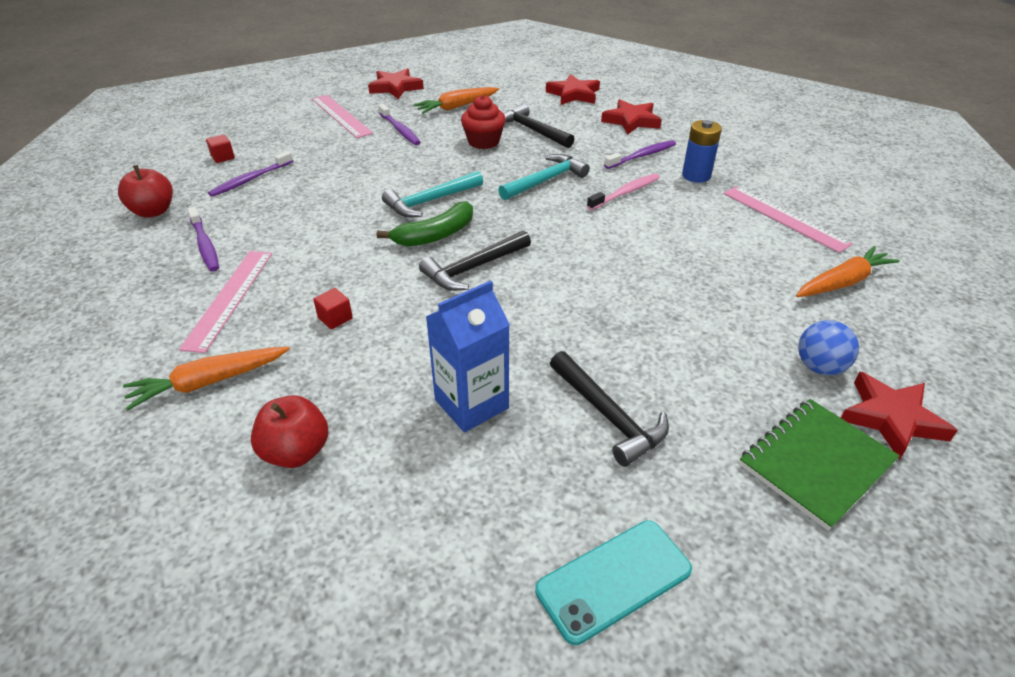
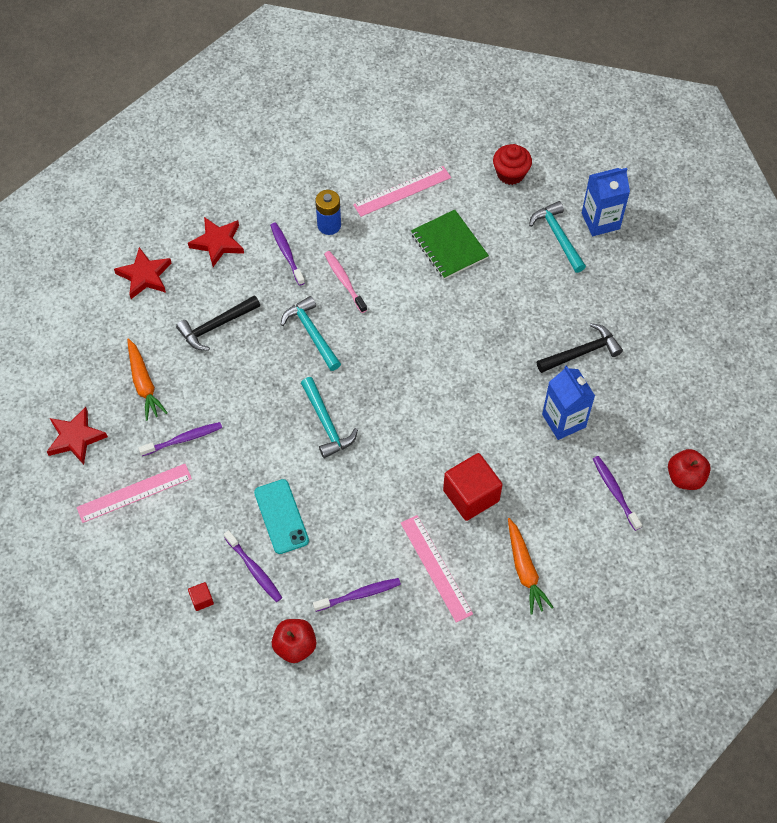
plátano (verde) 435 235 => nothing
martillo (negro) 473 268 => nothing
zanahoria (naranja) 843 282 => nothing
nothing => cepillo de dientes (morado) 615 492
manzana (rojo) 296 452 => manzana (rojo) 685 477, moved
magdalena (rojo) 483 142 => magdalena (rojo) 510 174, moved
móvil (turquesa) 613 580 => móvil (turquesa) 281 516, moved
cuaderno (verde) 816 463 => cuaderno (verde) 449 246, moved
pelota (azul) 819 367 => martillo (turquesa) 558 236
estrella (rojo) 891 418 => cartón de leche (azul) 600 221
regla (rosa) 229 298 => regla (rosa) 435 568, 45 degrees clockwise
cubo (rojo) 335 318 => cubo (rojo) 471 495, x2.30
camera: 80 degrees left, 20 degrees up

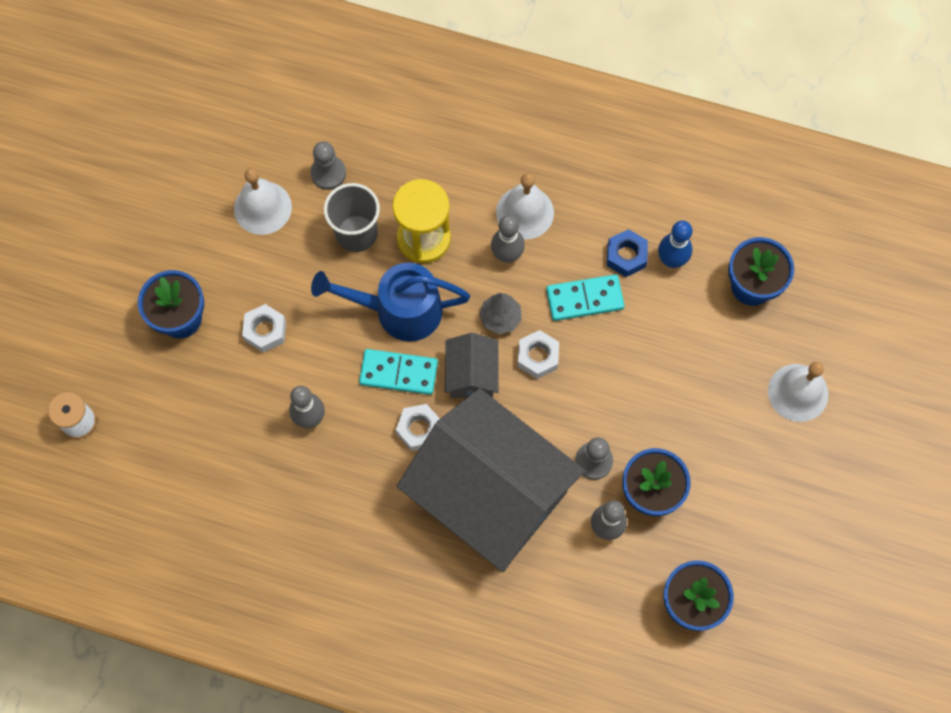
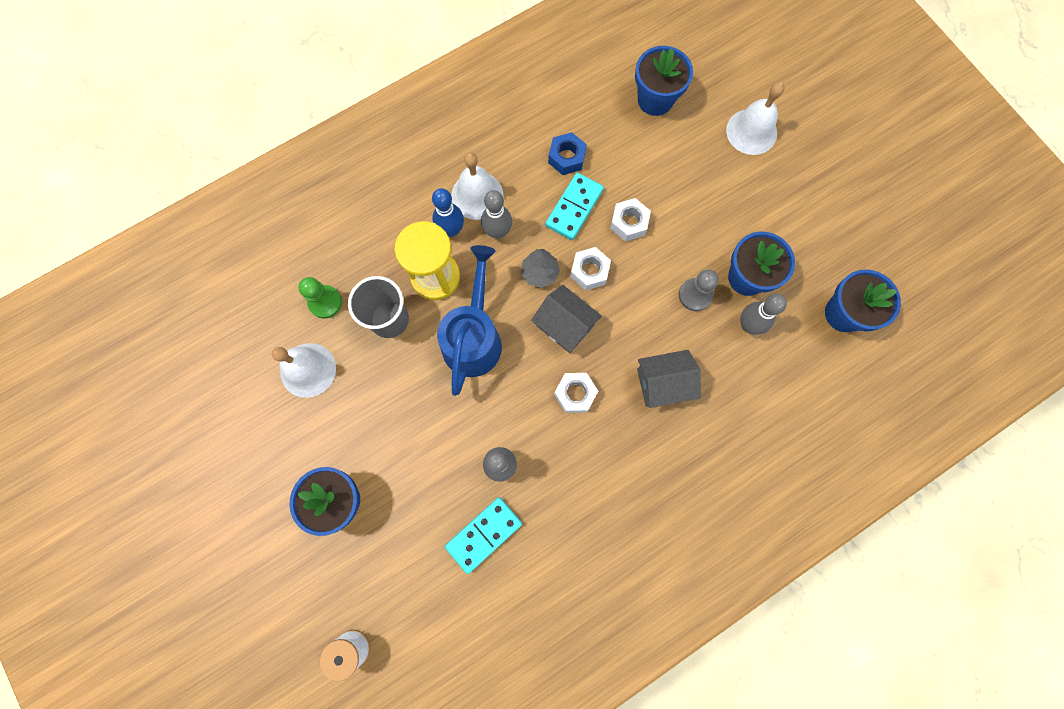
tuerca (blanco) 265 331 => tuerca (blanco) 629 223, moved
ficha de dominó (turquesa) 398 373 => ficha de dominó (turquesa) 484 534, moved
bolo (azul) 671 260 => bolo (azul) 451 230, moved
peón (gris) 328 173 => peón (verde) 325 302
regadera (azul) 398 310 => regadera (azul) 473 337, 150 degrees clockwise
casa (gris) 490 494 => casa (gris) 663 383, x0.43
camera: 50 degrees left, 5 degrees up

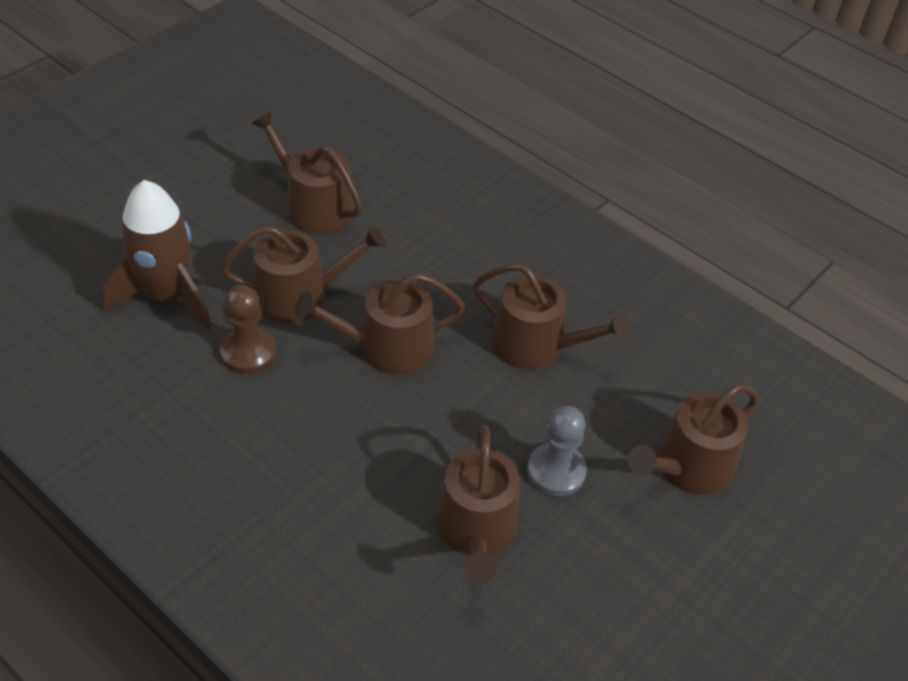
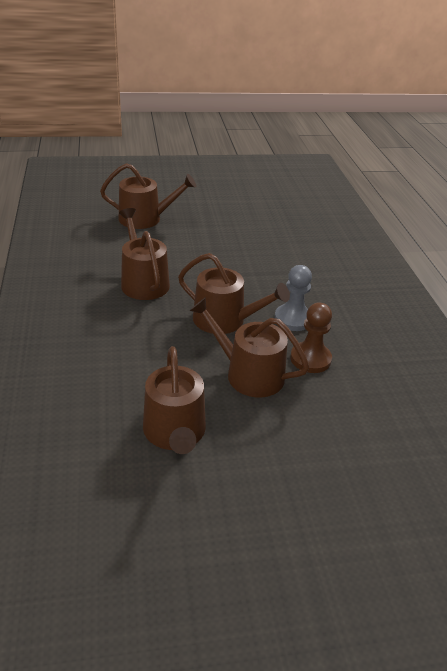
cohete (marrón) 167 296 => nothing
regadera (marrón) 476 531 => nothing
peón (gris) 556 471 => peón (gris) 293 319, moved
camera: 140 degrees left, 10 degrees down

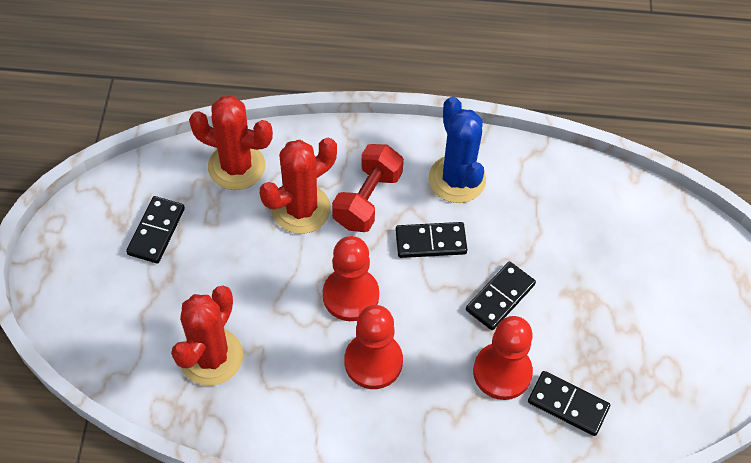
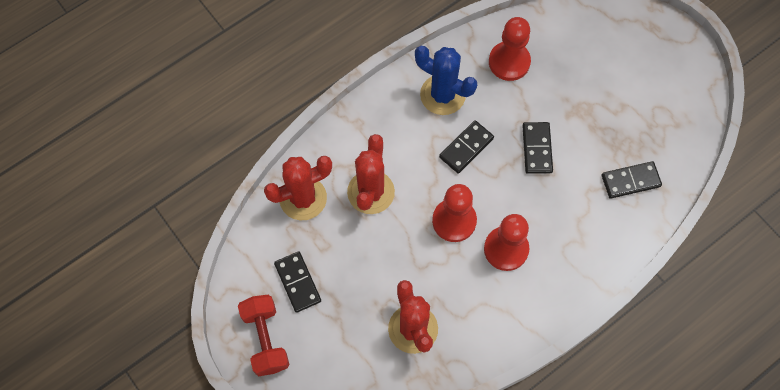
mancuerna (rojo) 367 199 => mancuerna (rojo) 265 339, moved
peón (rojo) 502 372 => peón (rojo) 509 62, moved
camera: 40 degrees left, 10 degrees up

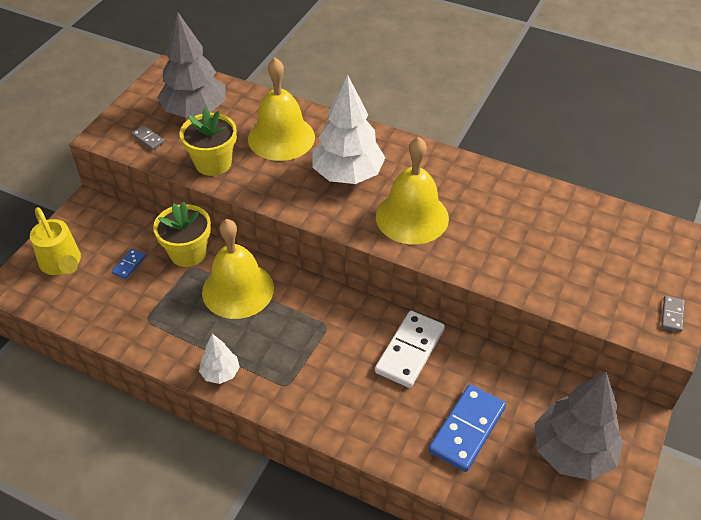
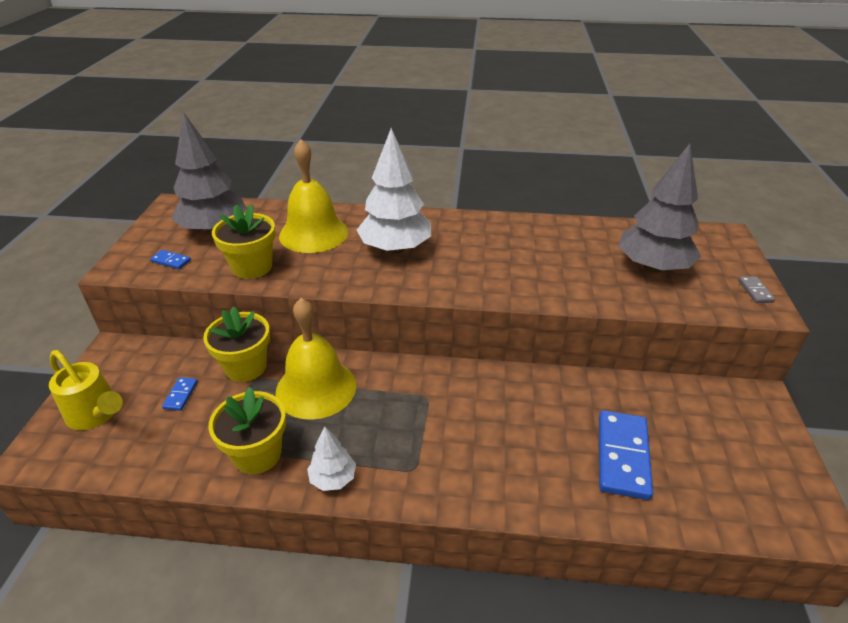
ficha de dominó (blanco) 409 351 => nothing
campana (amarillo) 412 217 => nothing
nothing => maceta (amarillo) 257 454
árbol (gris) 572 452 => árbol (gris) 652 267, moved
ficha de dominó (gris) 148 139 => ficha de dominó (azul) 171 261
camera: 20 degrees left, 10 degrees down

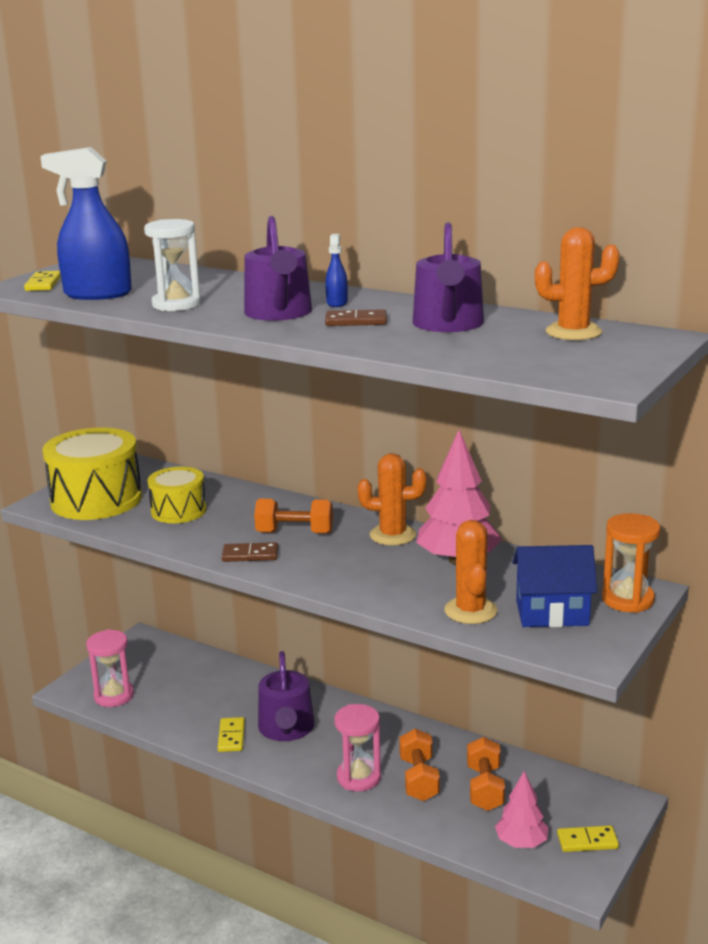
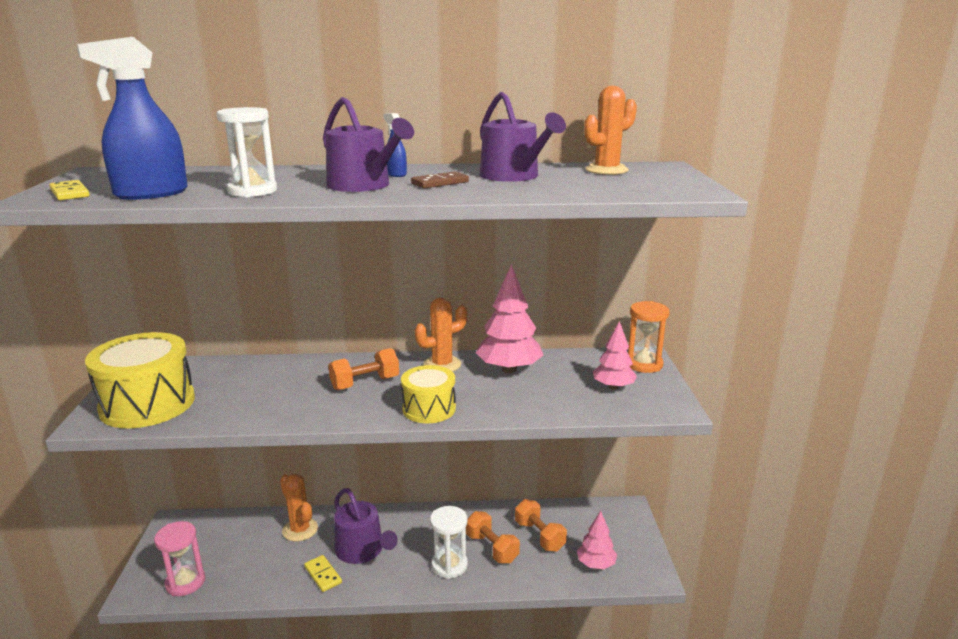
ficha de dominó (marrón) 250 555 => nothing
ficha de dominó (amarillo) 587 841 => nothing
tambor (amarillo) 178 511 => tambor (amarillo) 429 409, moved
cactus (naranja) 470 611 => cactus (naranja) 300 530, moved
casa (azul) 552 613 => árbol (rosa) 613 387
reloj de arena (rosa) 359 777 => reloj de arena (blanco) 449 565
camera: 35 degrees left, 0 degrees up

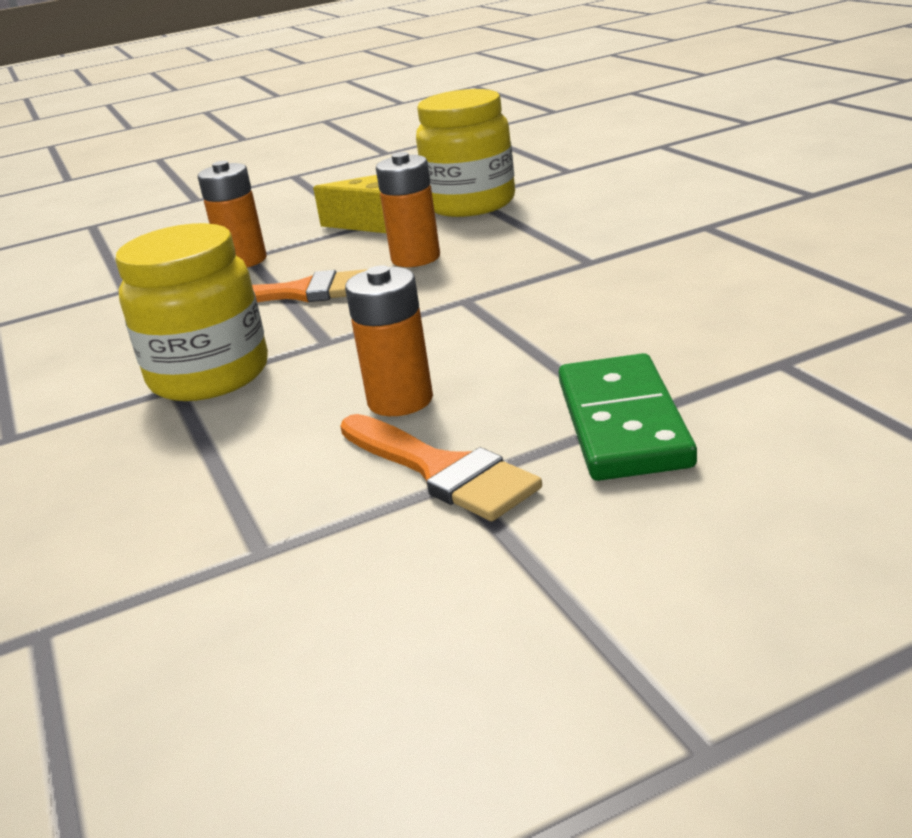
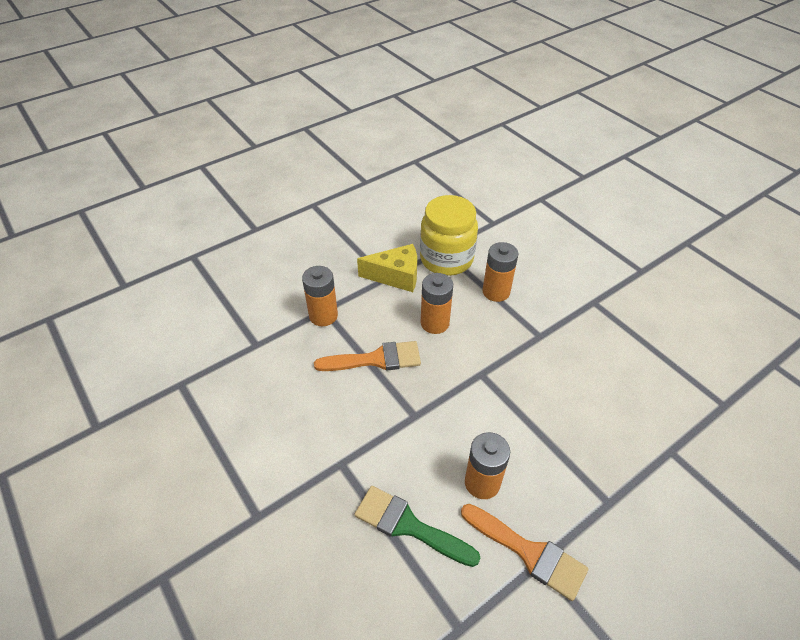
tarro (amarillo) 209 376 => nothing
ficha de dominó (verde) 622 423 => nothing
nothing => pincel (verde) 408 525
nothing => pila (naranja) 496 292
camera: 15 degrees left, 20 degrees up

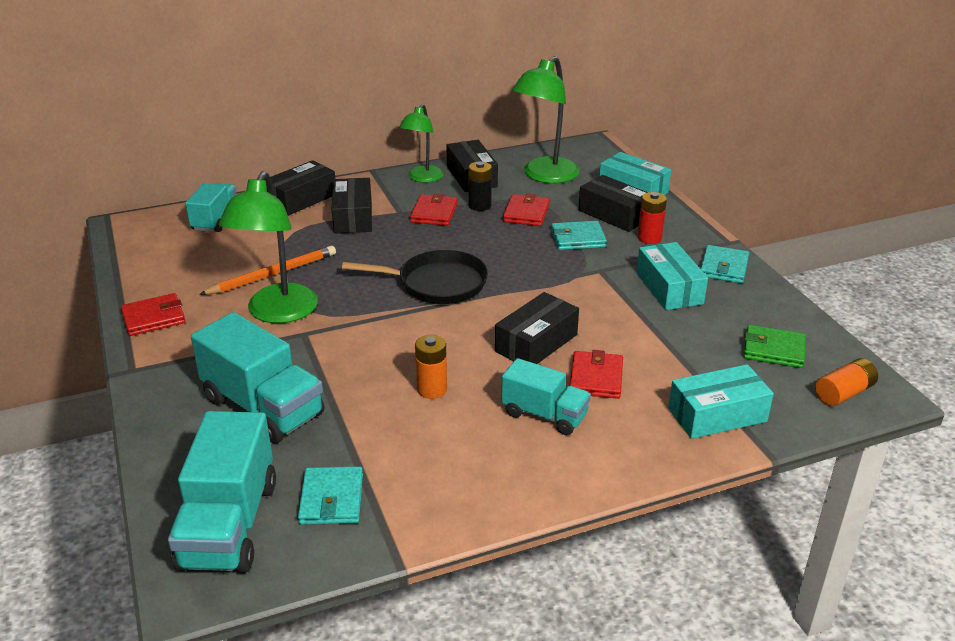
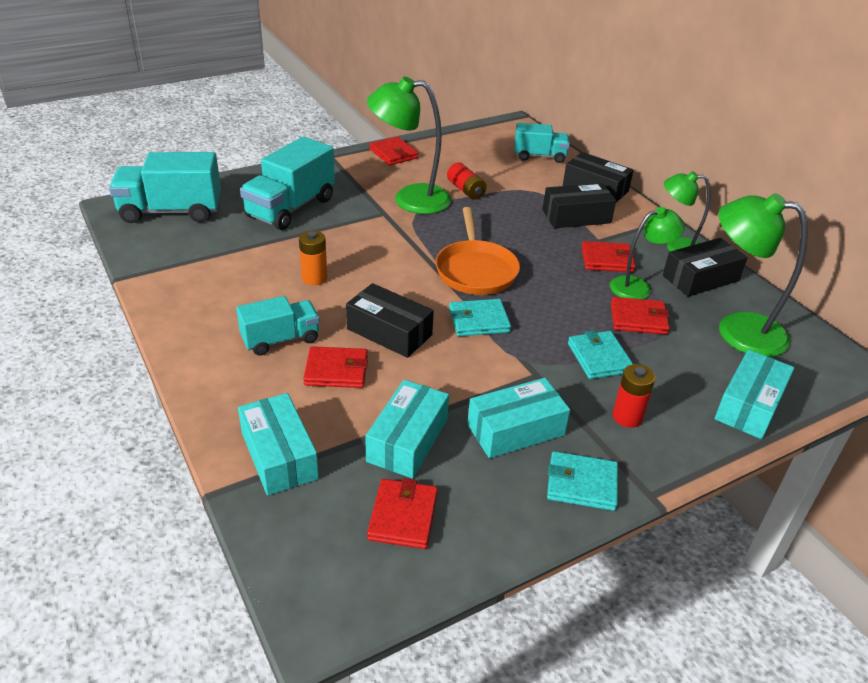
caja (negro) 614 214 => nothing
pila (naranja) 844 393 => nothing
nothing => caja (turquesa) 407 440
cartera (turquesa) 332 499 => cartera (turquesa) 479 321, moved
lápiz (naranja) 272 274 => pila (rojo) 466 190
pila (negro) 479 206 => lámpara (verde) 638 287
sartén (negro) 437 284 => sartén (naranja) 475 270
cartera (verde) 773 350 => cartera (rojo) 403 516
camión (turquesa) 544 415 => camión (turquesa) 280 339, 135 degrees counterclockwise
camera: 80 degrees right, 5 degrees up

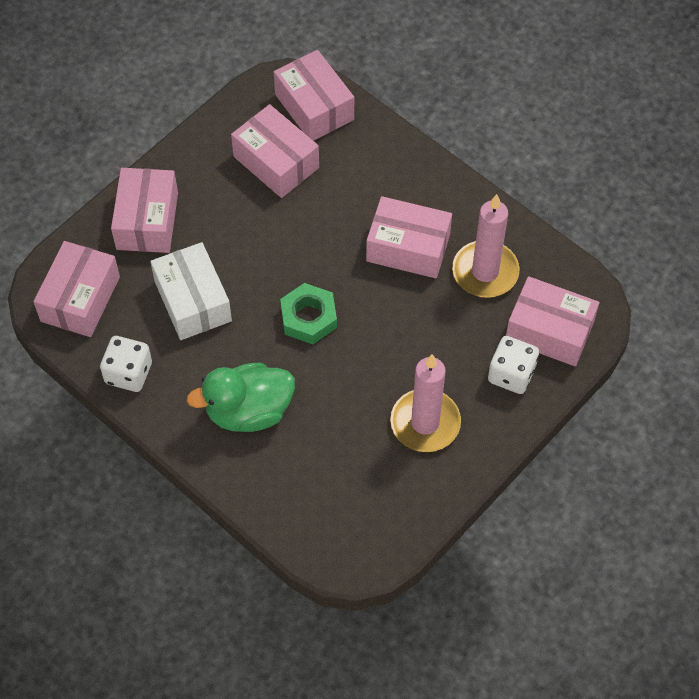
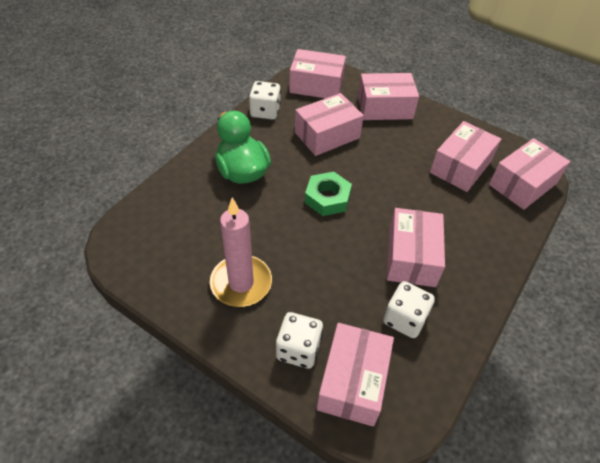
vela (rosa) 485 272 => dado (blanco) 404 319
caja (blanco) 193 301 => caja (rosa) 327 135
camera: 80 degrees right, 10 degrees down

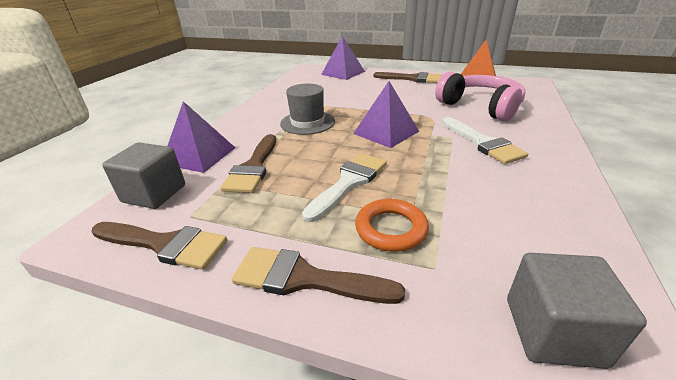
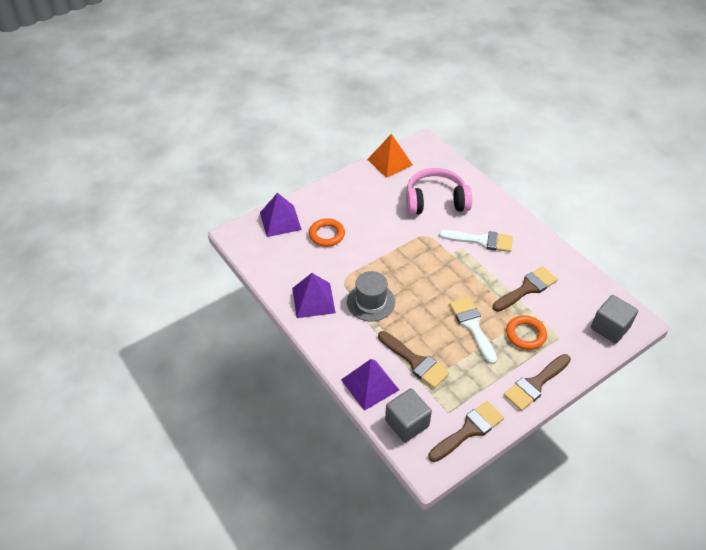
nothing => anillo (naranja) 326 235
pirámide (morado) 386 132 => pirámide (morado) 313 300, moved
pincel (marrón) 412 79 => pincel (marrón) 527 288, moved
camera: 55 degrees left, 15 degrees up

